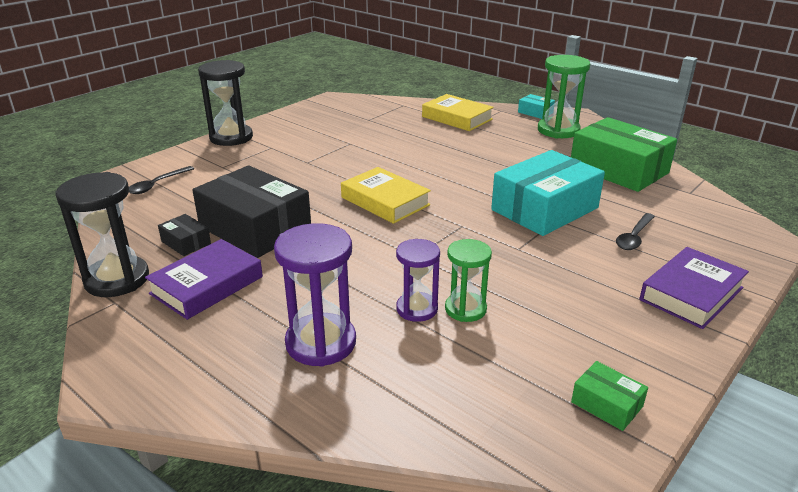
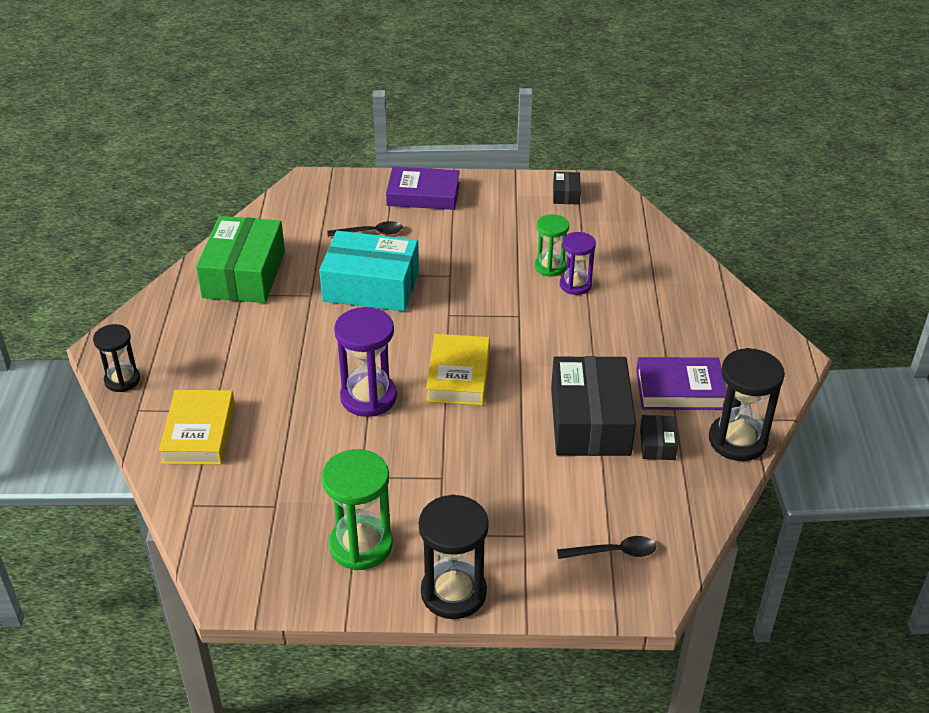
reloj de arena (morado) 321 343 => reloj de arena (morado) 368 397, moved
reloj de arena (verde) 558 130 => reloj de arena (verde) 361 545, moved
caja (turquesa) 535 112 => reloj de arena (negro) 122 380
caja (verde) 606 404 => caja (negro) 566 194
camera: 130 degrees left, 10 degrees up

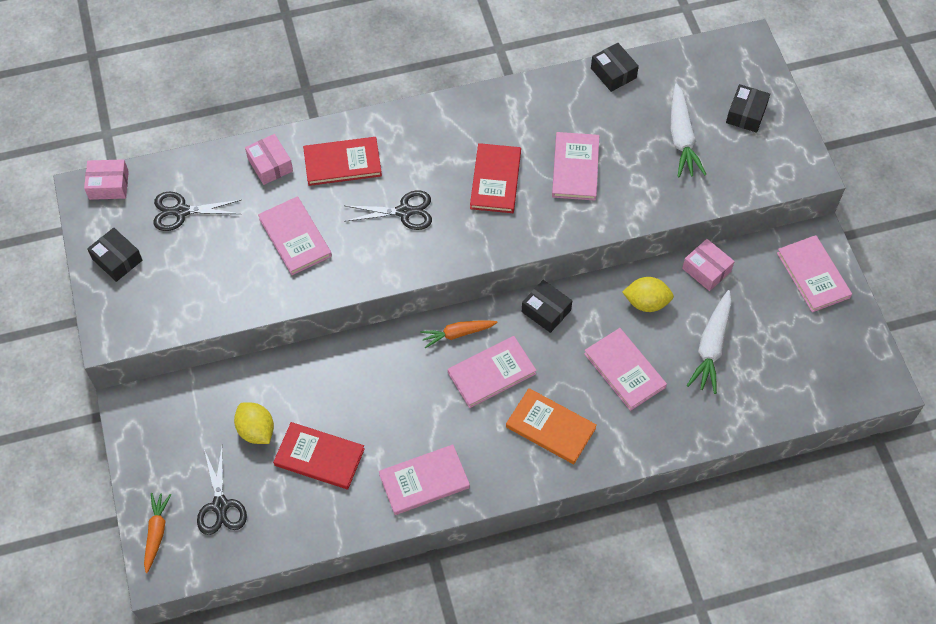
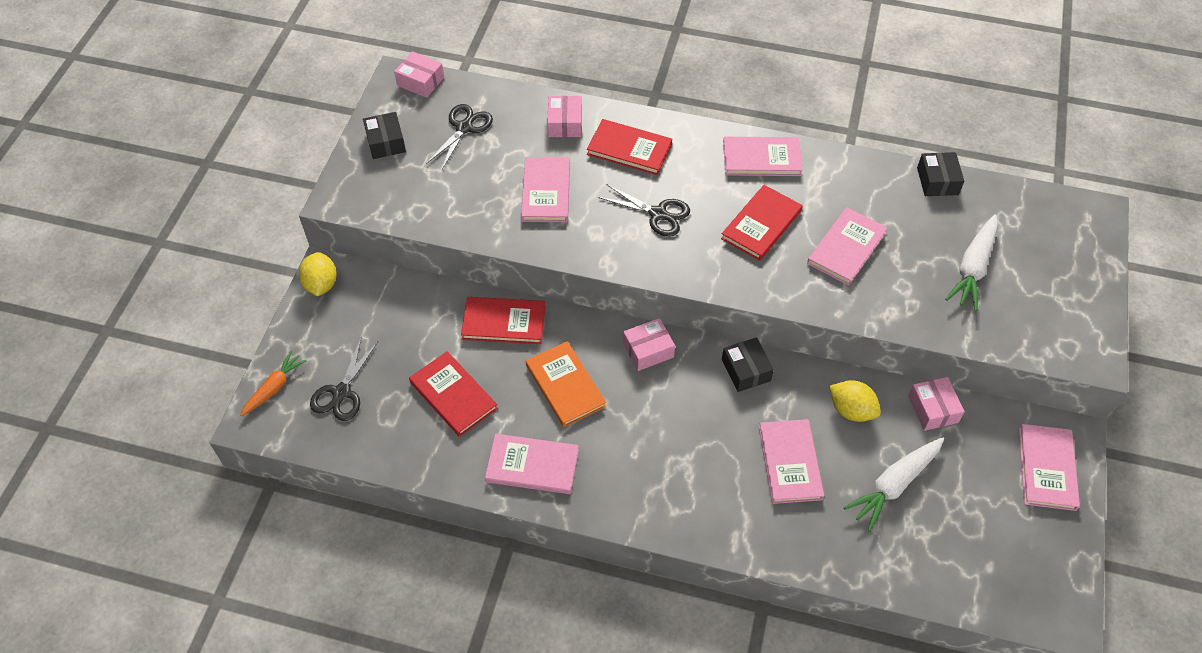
caja (negro) 746 114 => nothing
nothing => libro (rojo) 504 322
limón (amarillo) 256 430 => limón (amarillo) 321 284, moved
libro (rosa) 491 373 => libro (rosa) 761 159, moved
libro (naranja) 550 427 => libro (naranja) 565 386, moved
zanahoria (naranja) 457 334 => caja (rosa) 648 350
tijeras (negro) 181 211 => tijeras (negro) 464 127, 90 degrees clockwise
camera: 30 degrees right, 5 degrees down

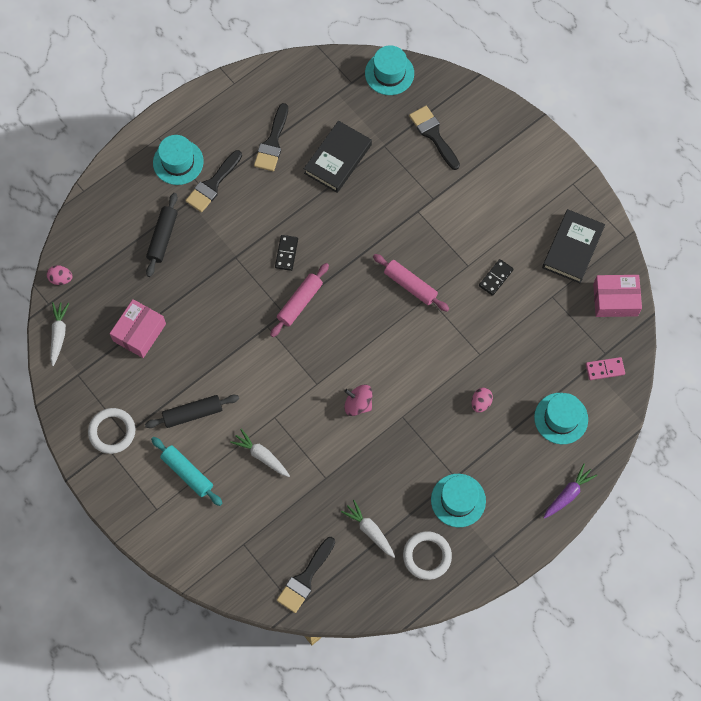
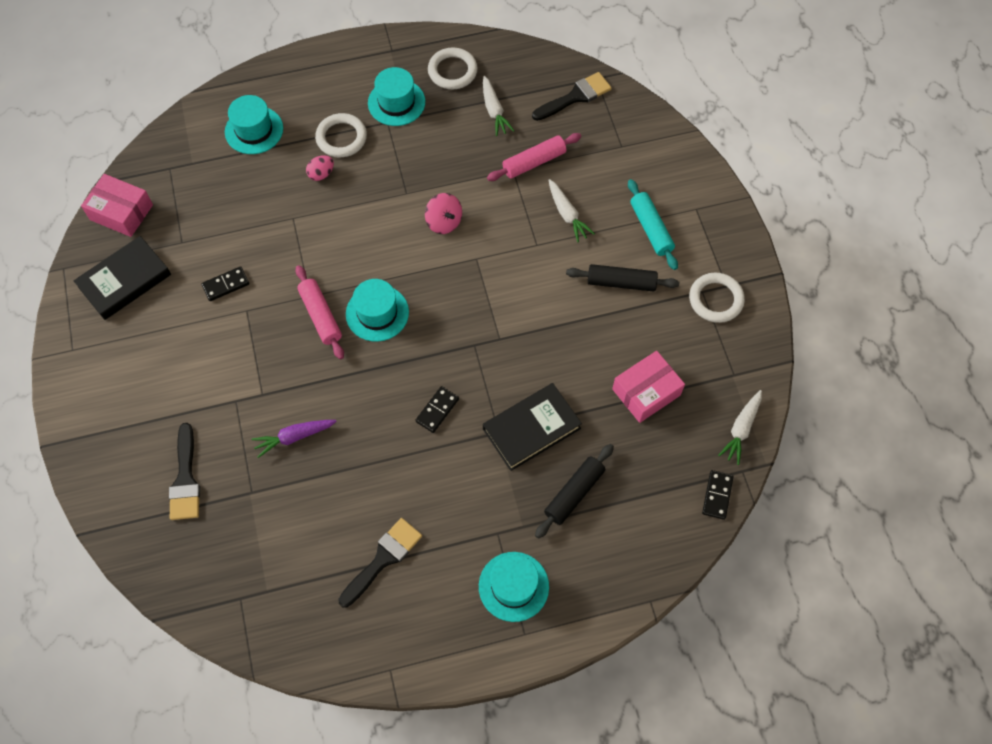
pincel (negro) 212 184 => nothing
ficha de dominó (rosa) 604 369 => nothing
nothing => anillo (blanco) 341 138
rodillo (rosa) 300 302 => rodillo (rosa) 534 162, moved
libro (negro) 338 159 => libro (negro) 531 429, moved
sombrero (turquesa) 389 73 => sombrero (turquesa) 377 313, moved
zanahoria (morado) 568 494 => zanahoria (morado) 294 437, moved
huevo (rosa) 61 279 => ficha de dominó (negro) 717 495
camera: 155 degrees left, 5 degrees down

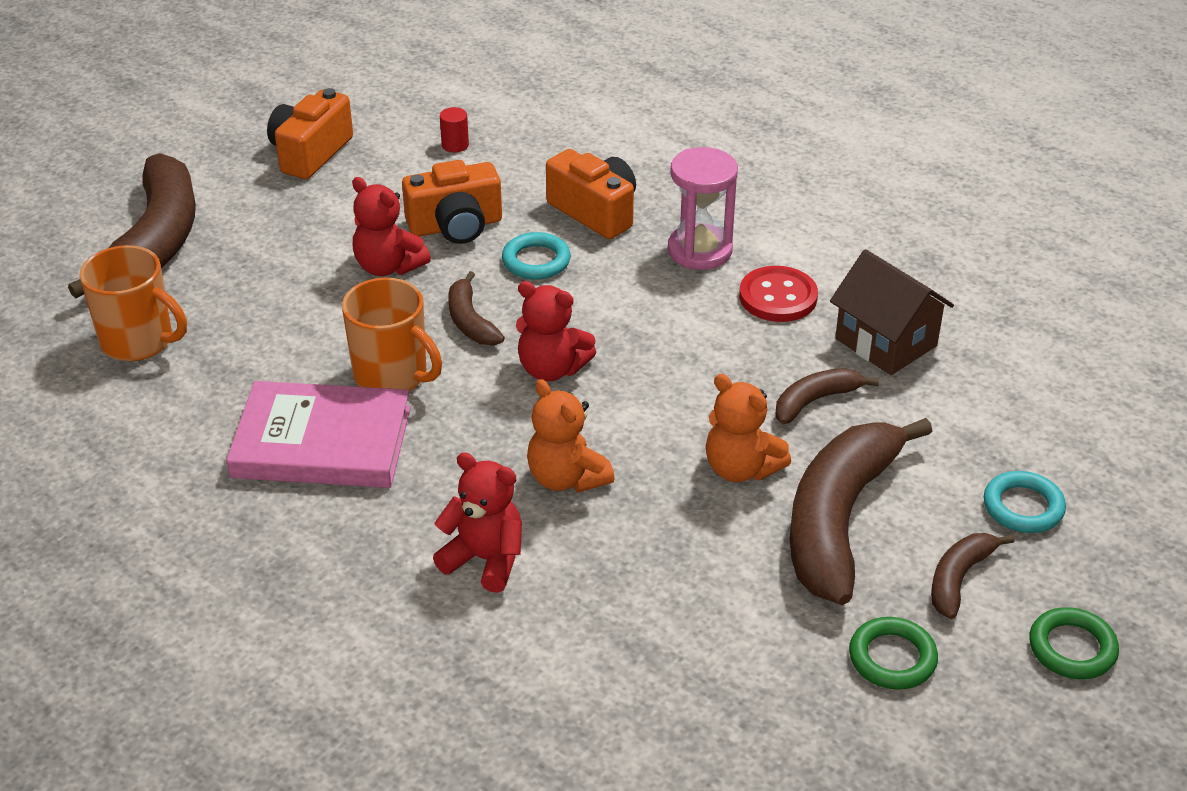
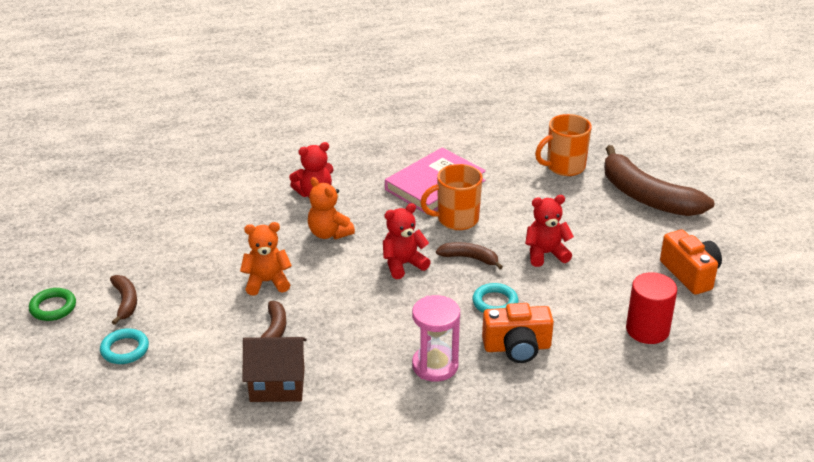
cámara (naranja) 456 226 => nothing
botón (rojo) 778 297 => nothing
plátano (marrón) 839 520 => nothing
anillo (verde) 892 658 => nothing
osito (naranja) 566 478 => osito (naranja) 329 233, 135 degrees counterclockwise
cilindro (rojo) 455 145 => cilindro (rojo) 647 330, x2.12
camera: 130 degrees right, 5 degrees down

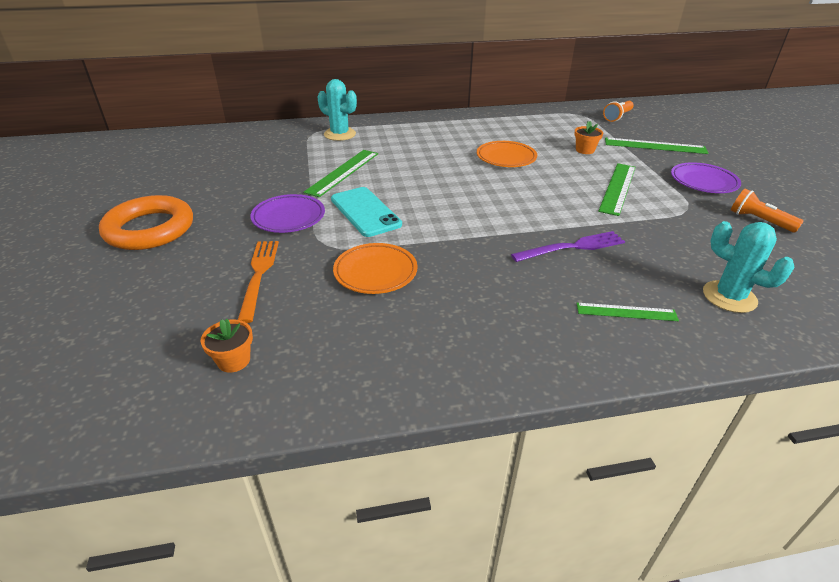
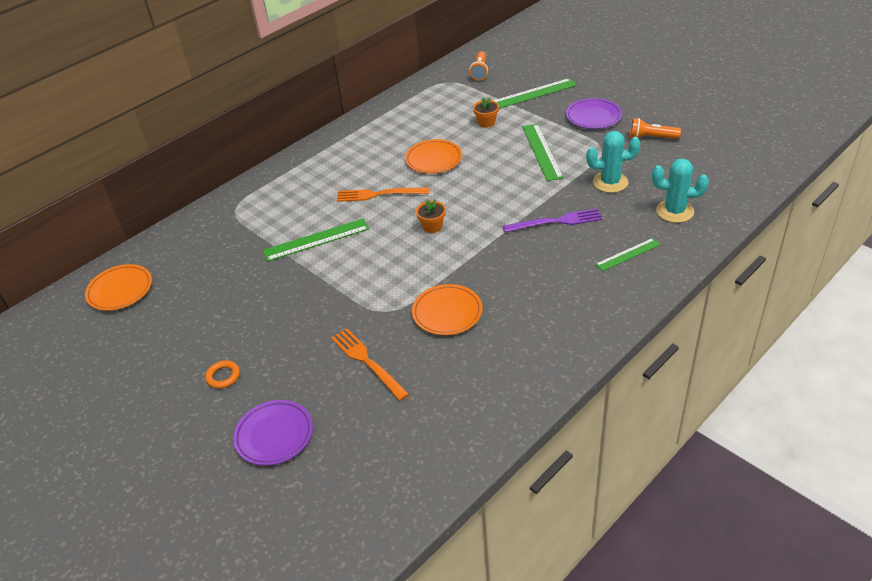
móvil (turquesa) 365 212 => nothing
nothing => plato (naranja) 120 290
nothing => tenedor (naranja) 379 194
maceta (naranja) 233 360 => maceta (naranja) 432 226, moved
plato (morado) 288 217 => plato (morado) 274 435, moved
cactus (turquesa) 340 134 => cactus (turquesa) 610 182, moved
regla (verde) 343 172 => regla (verde) 316 240, 75 degrees clockwise
tenedor (morado) 572 247 => tenedor (morado) 556 222, 45 degrees clockwise
anillo (naranja) 150 229 => anillo (naranja) 223 376, x0.41
camera: 30 degrees left, 5 degrees up

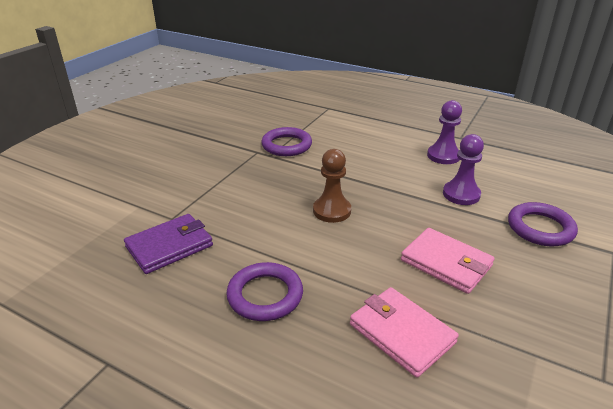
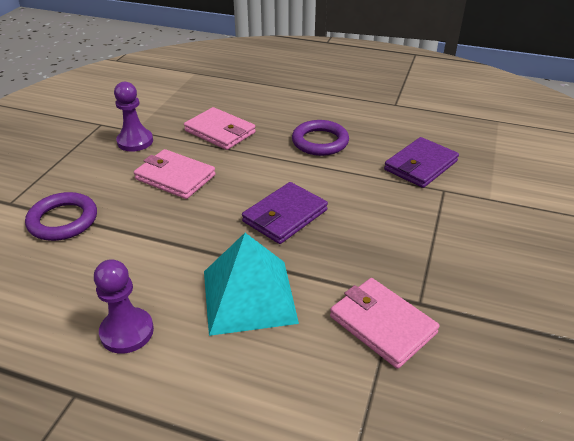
nothing => pirámide (turquesa) 248 296
peón (morado) 461 194 => peón (morado) 135 141, moved
anillo (morado) 286 145 => cartera (rosa) 382 324
peón (marrón) 332 211 => cartera (morado) 285 216
camera: 170 degrees right, 5 degrees up

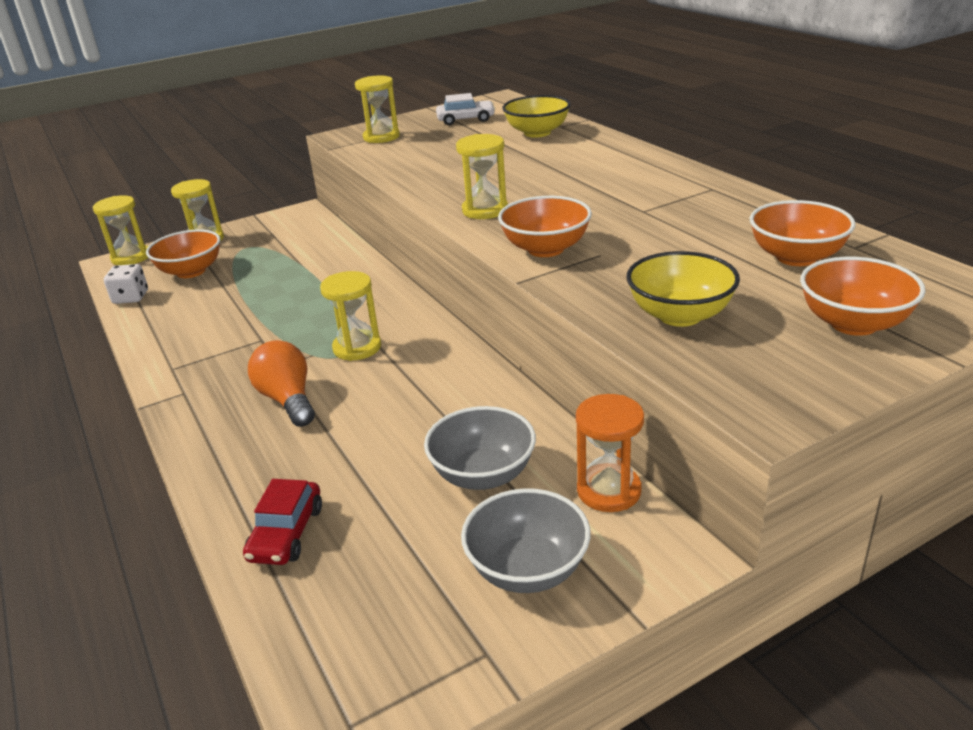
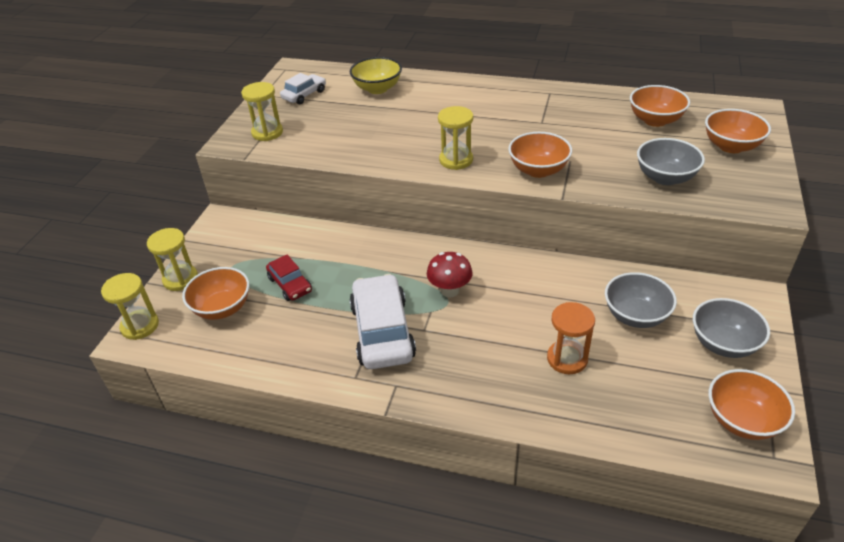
dado (blanco) 131 297 => nothing
bombilla (naranja) 288 400 => nothing
nothing => coche (blanco) 382 331
nothing => cuenco (naranja) 742 420
coche (rojo) 286 533 => coche (rojo) 290 284, moved
reloj de arena (naranja) 609 491 => reloj de arena (naranja) 567 359, moved
reloj de arena (amarillo) 357 348 => seta (rojo) 450 291
cuenco (amarillo) 680 315 => cuenco (gris) 665 177
camera: 45 degrees left, 10 degrees up

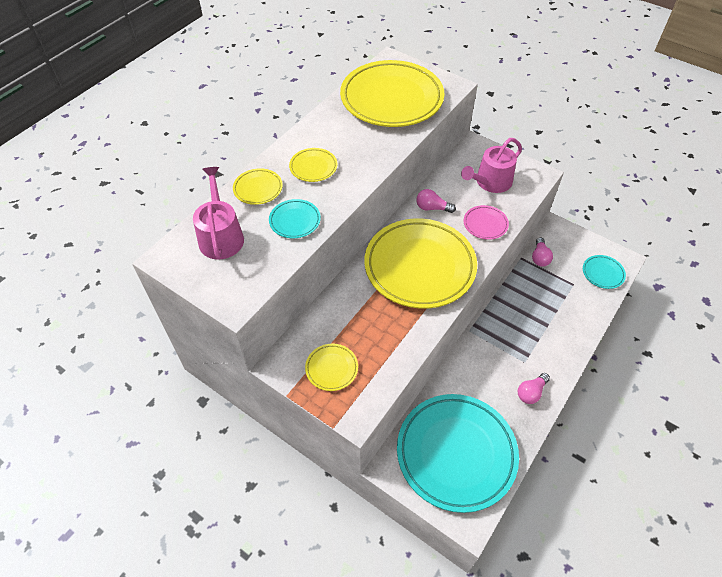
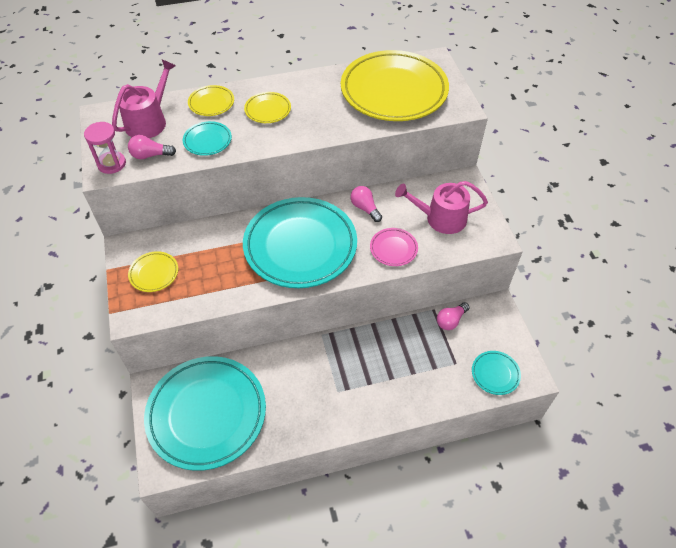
nothing => reloj de arena (rosa) 111 164
bombilla (rosa) 531 392 => bombilla (rosa) 150 155, moved
plato (amarillo) 419 266 => plato (turquesa) 300 246
camera: 40 degrees right, 0 degrees up

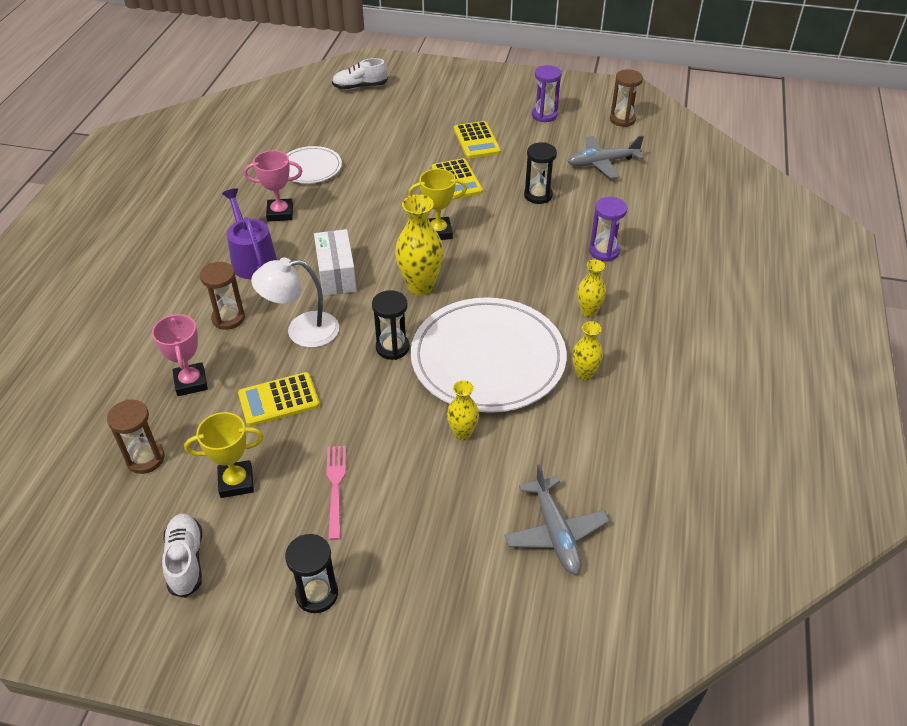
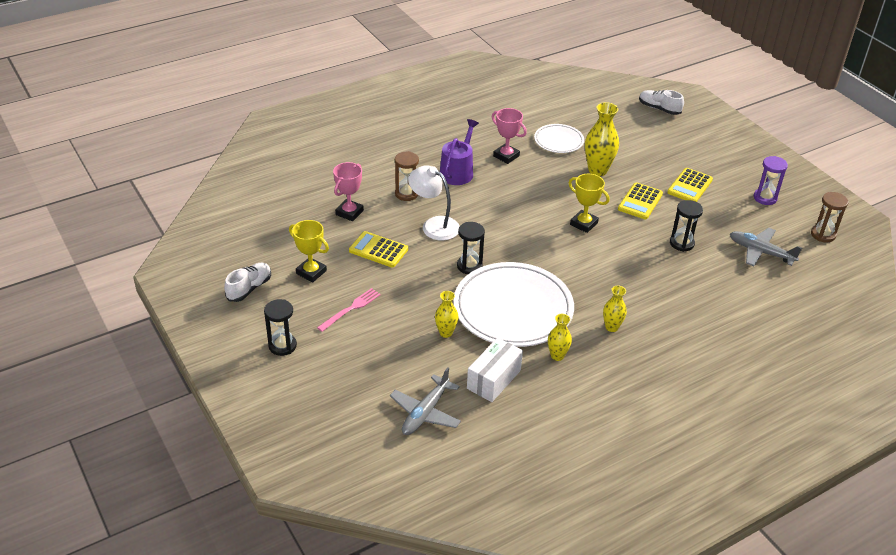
reloj de arena (marrón) 145 458 => nothing
reloj de arena (morado) 604 251 => nothing
caja (blanco) 336 274 => caja (blanco) 494 379, moved
florero (amarillo) 420 286 => florero (amarillo) 597 170, moved
camera: 45 degrees right, 5 degrees down

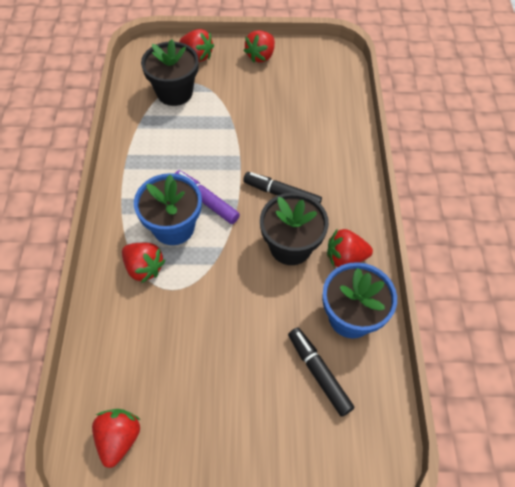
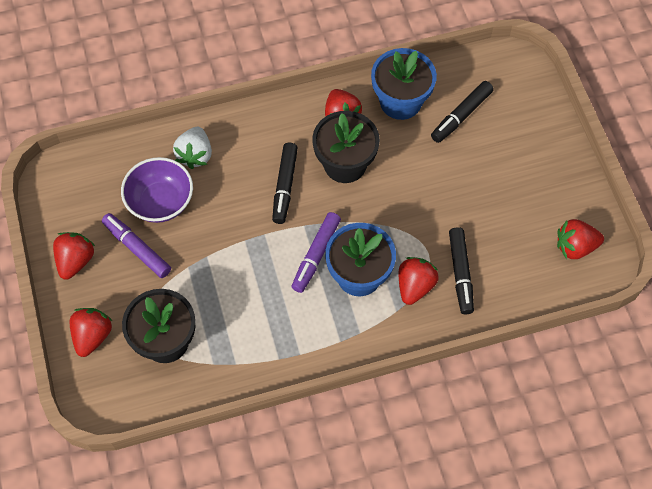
nothing => rotulador (morado) 137 248
nothing => cuenco (morado) 161 202
nothing => fresa (blanco) 195 155
nothing => rotulador (negro) 460 273
fresa (rojo) 260 56 => fresa (rojo) 76 261, 90 degrees counterclockwise
camera: 105 degrees left, 5 degrees up

